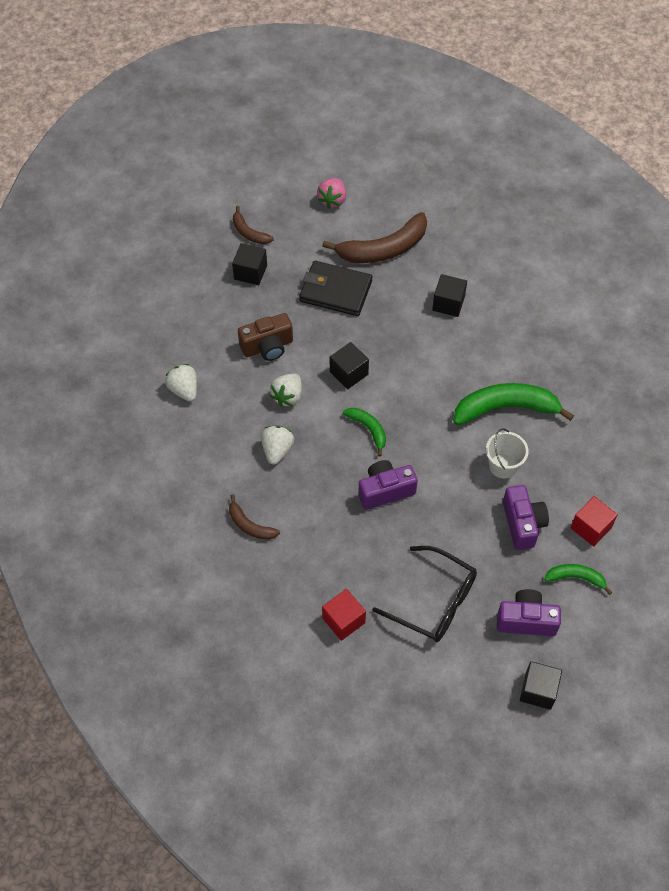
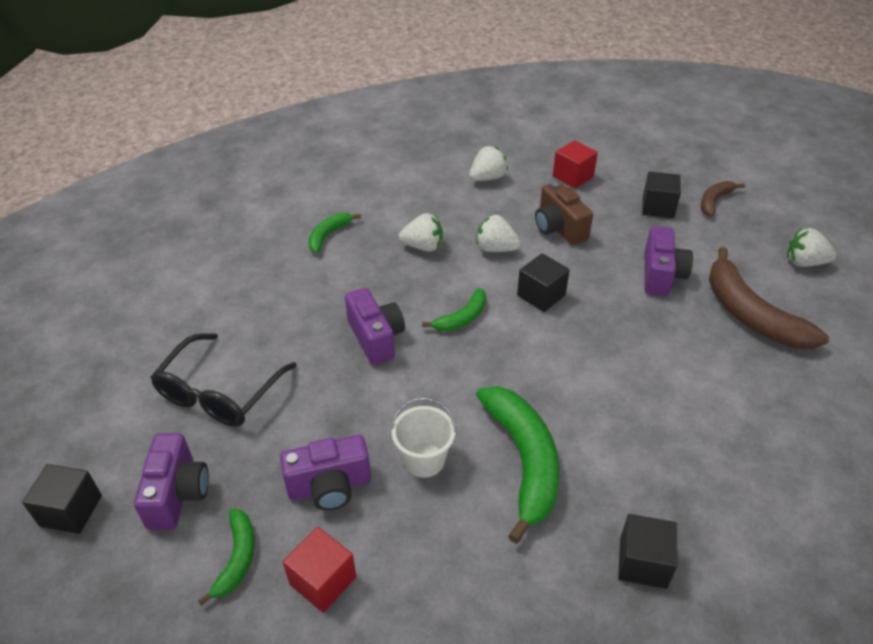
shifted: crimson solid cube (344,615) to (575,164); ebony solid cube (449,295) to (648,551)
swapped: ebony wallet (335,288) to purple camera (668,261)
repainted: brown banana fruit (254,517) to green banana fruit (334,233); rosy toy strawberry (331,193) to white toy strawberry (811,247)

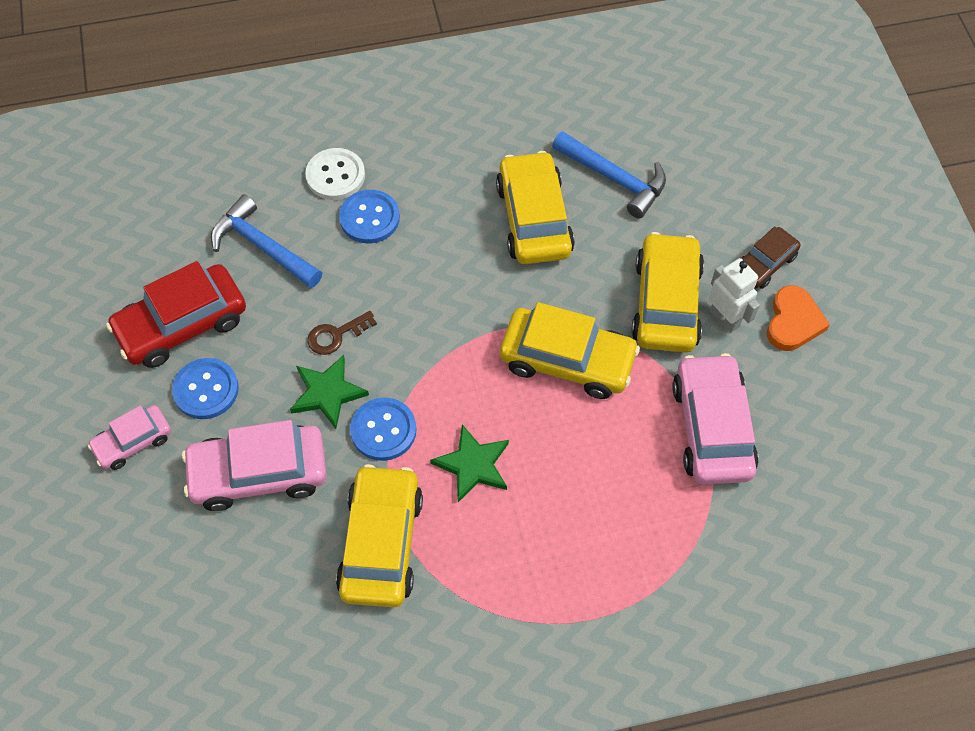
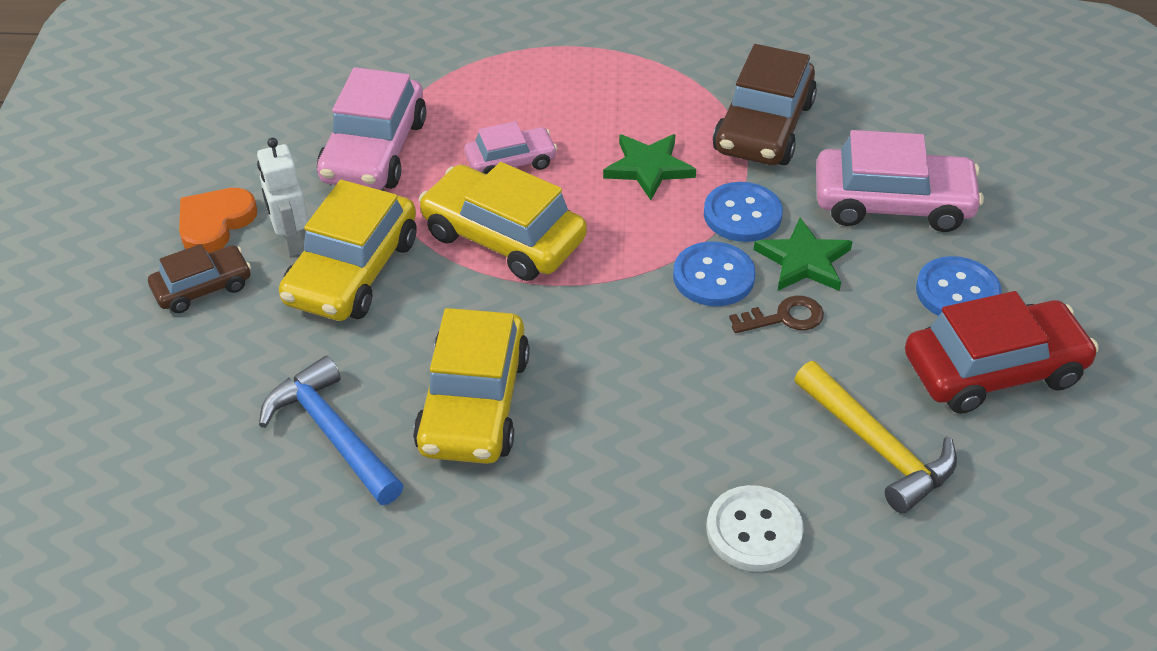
shifted: rosy toy car (129,437) to (510,147); cobalt shirt button (369,216) to (714,273)
repainted: yellow toy car (379,536) to brown toy car (765,104); cobalt claw hammer (266,241) to yellow claw hammer (876,437)

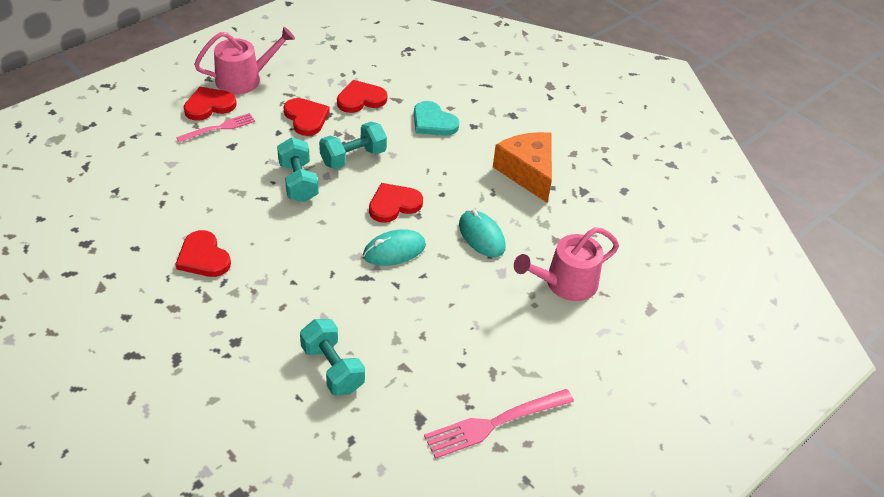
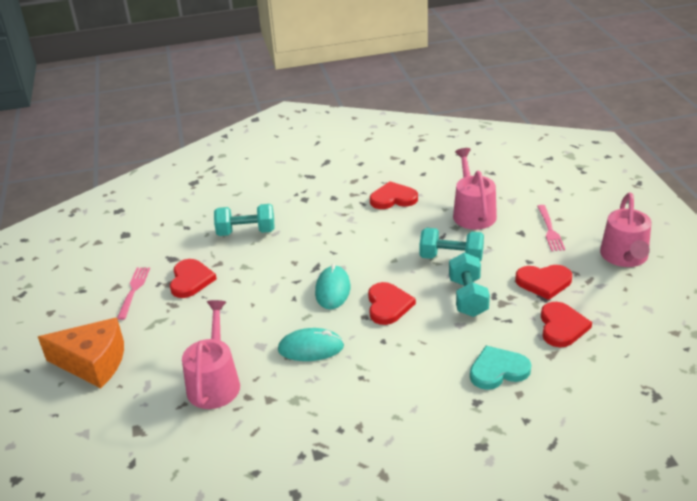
new: rosy sprinkling can (475,189)
shifted: bright orange cheese (522,167) to (81,352); crimson love heart (210,104) to (193,278)
scaled: rosy dinner fork (499,424) = (133,293) x0.64

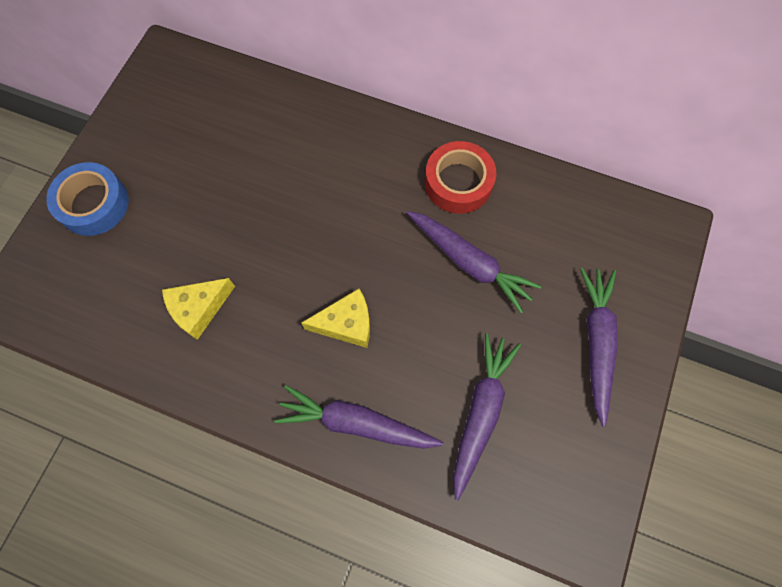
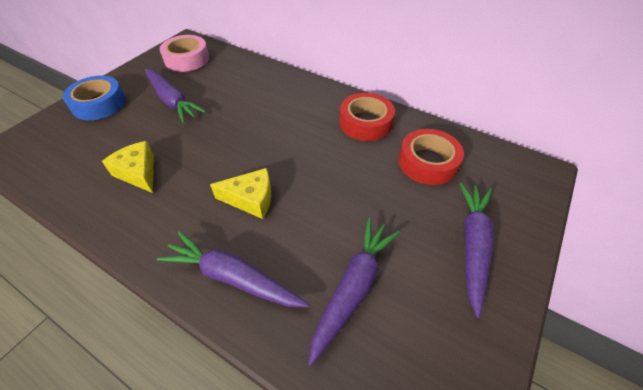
new: rosy tape (184,53); crimson tape (431,157)
shifted: purple toy carrot (474,262) to (175,96)
rotated: yellow cheese (198,309) = (128,167) 75 degrees clockwise

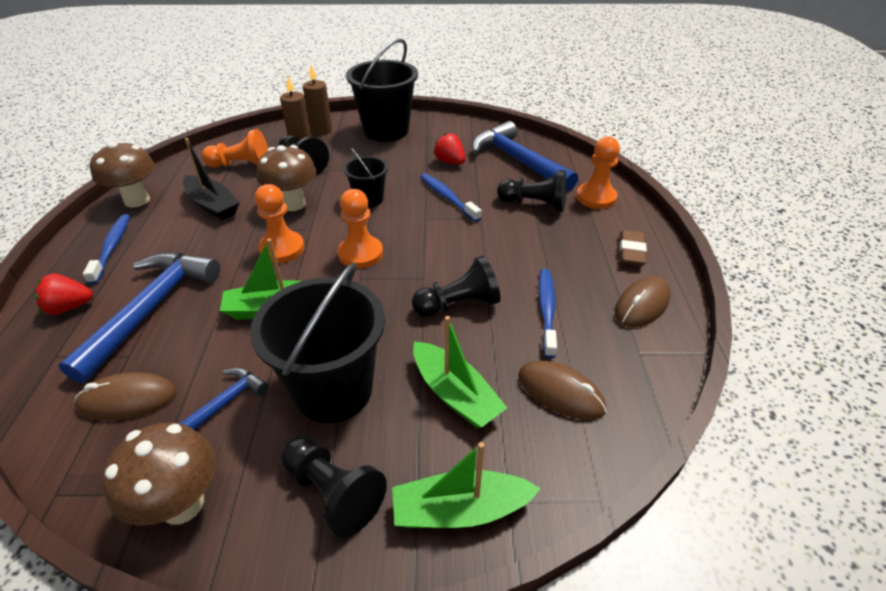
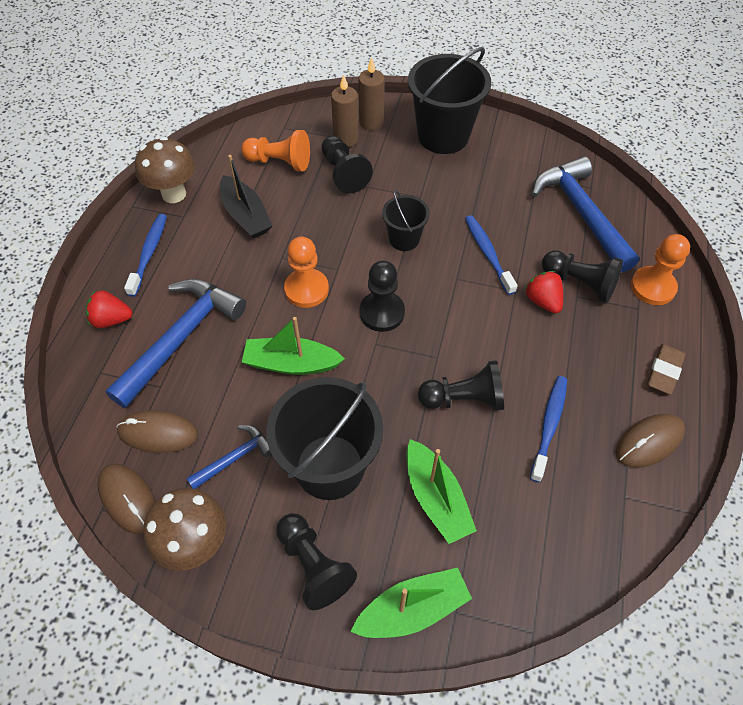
gone: brown toadstool (286,178)
shifted: brown mouse (562,390) to (127,499); crimson toy strawberry (449,148) to (544,292)
repainted: bright orange chess pawn (360,228) to ebony chess pawn (382,296)
rotated: green toy boat (466,485) = (411,603) 150 degrees clockwise

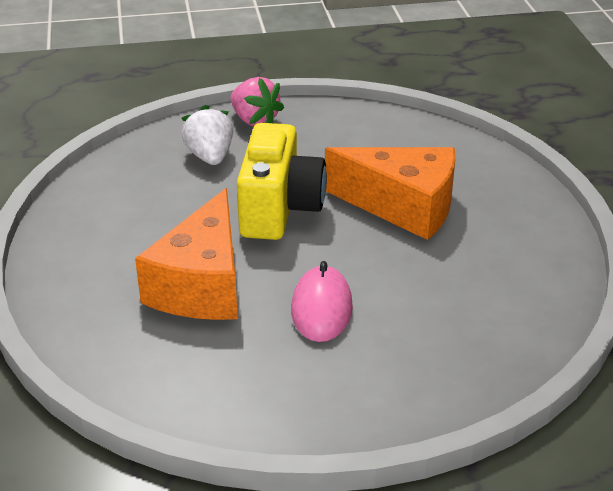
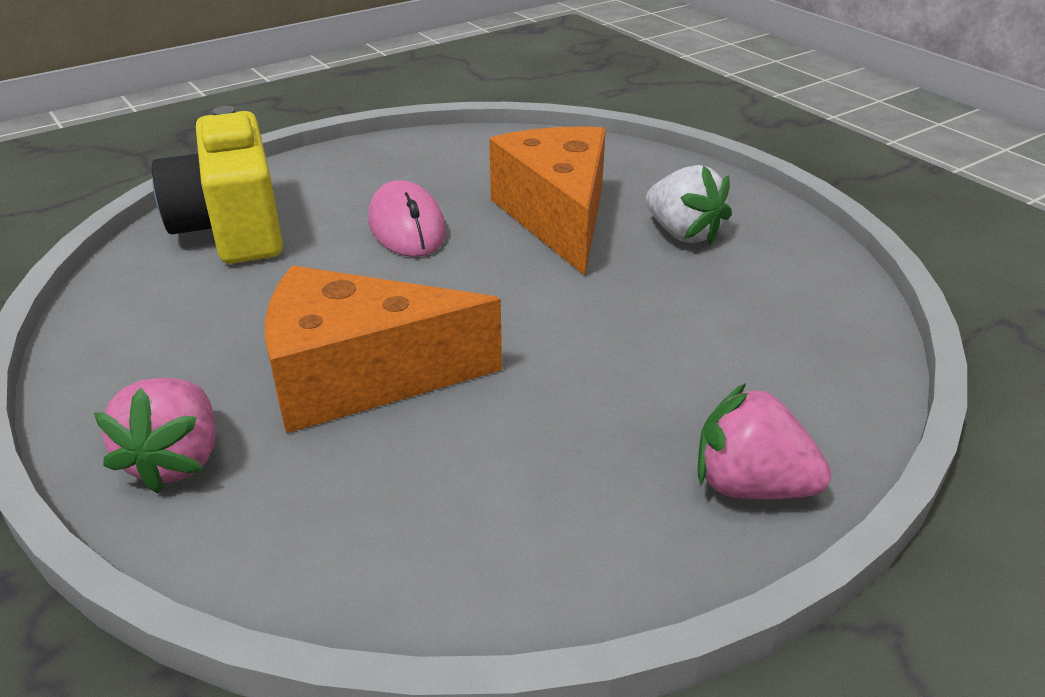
new: rosy toy strawberry (155,436)
shifted: yellow camera (282,181) to (217,185); white toy strawberry (207,135) to (689,205)

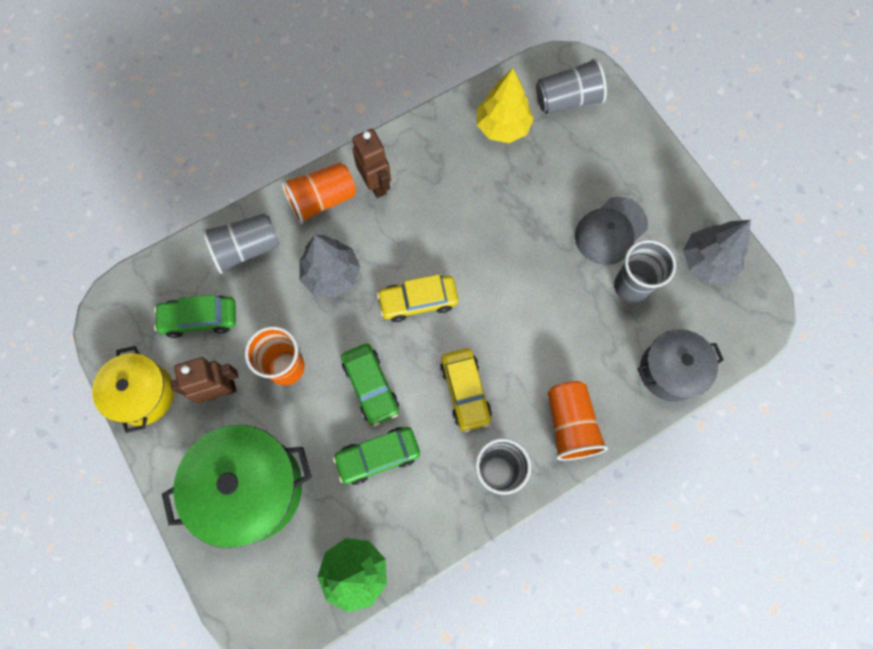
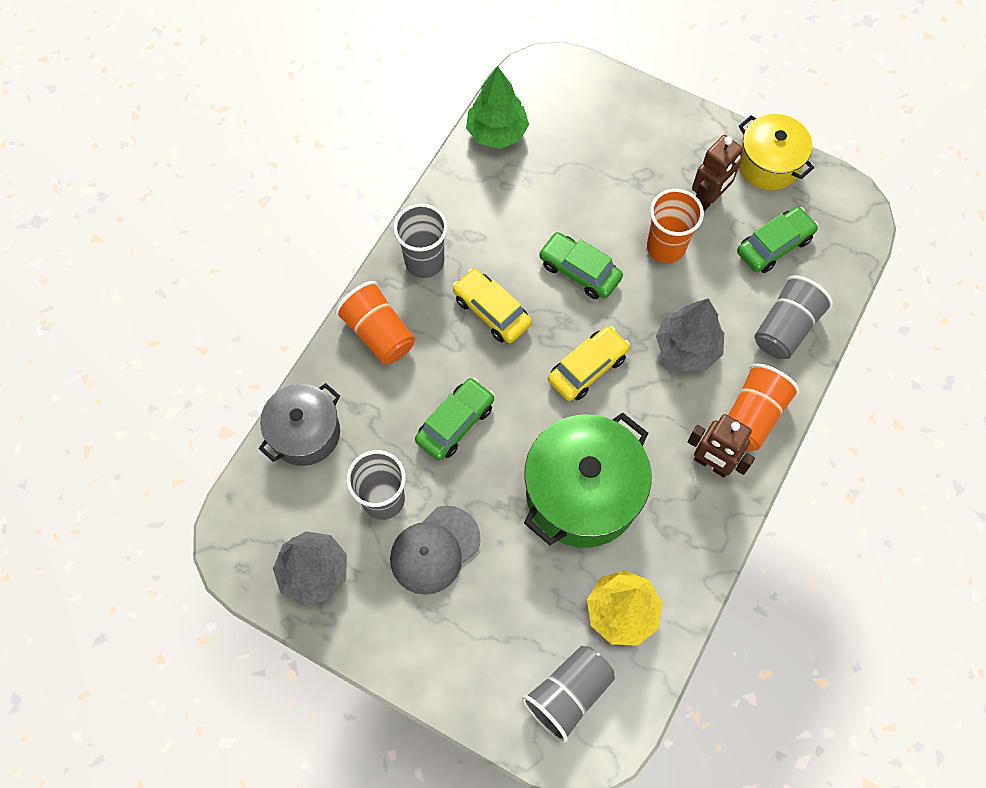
shifted: green toy car (376,456) to (455,419); green cooking pot (237,486) to (588,480)
rotated: grey baseball cap (611,231) = (435,550) 150 degrees counterclockwise

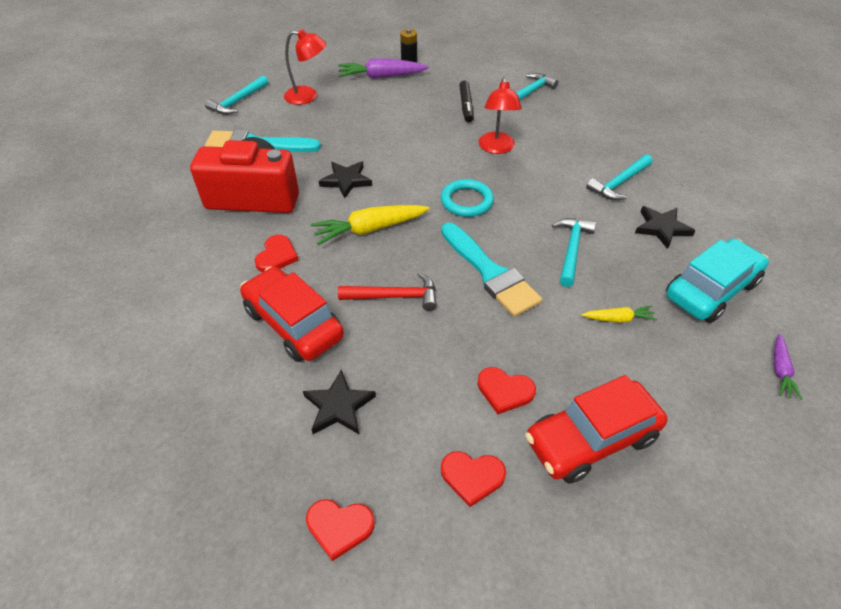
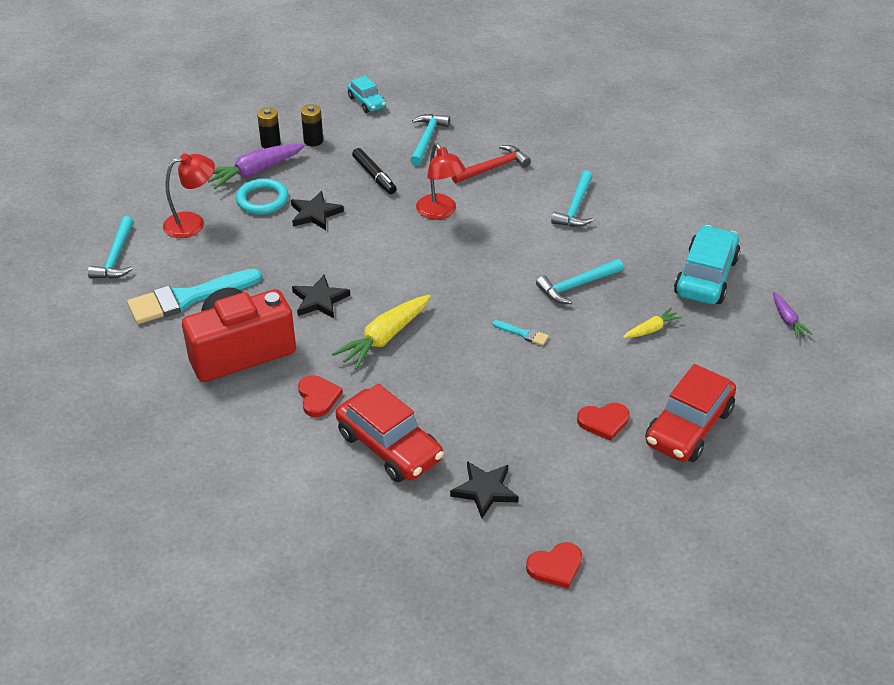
gone: crimson love heart (473,479)
new: ebony battery (312,125); turquoise toy car (366,94)
shifted: turquoise ring (467,198) to (262,196); ebony star (665,227) to (317,210); crimson claw hammer (387,291) to (491,164)
rotated: crimson toy car (292,314) = (390,433) 150 degrees counterclockwise; turquoise claw hammer (574,252) = (580,281) 105 degrees counterclockwise
scaled: turquoise paintbrush (491,270) = (520,333) x0.42

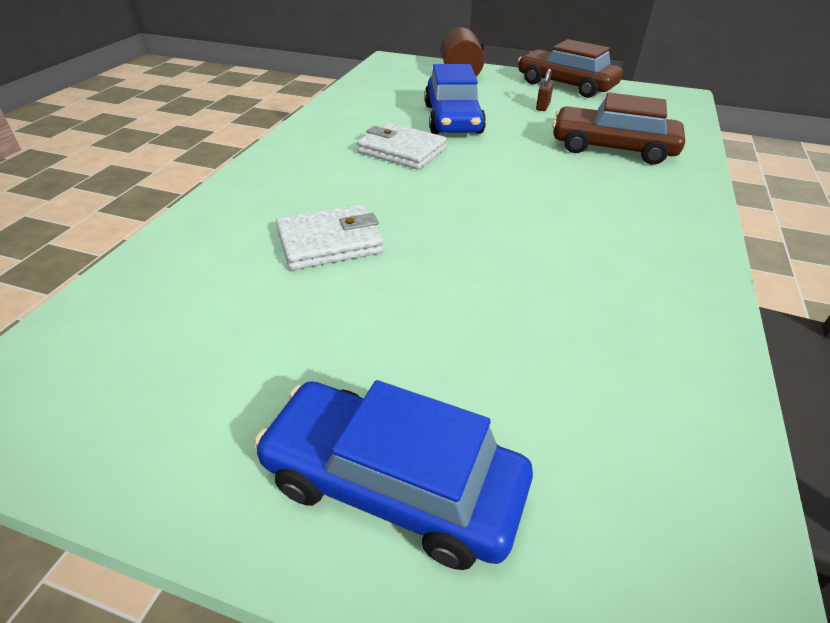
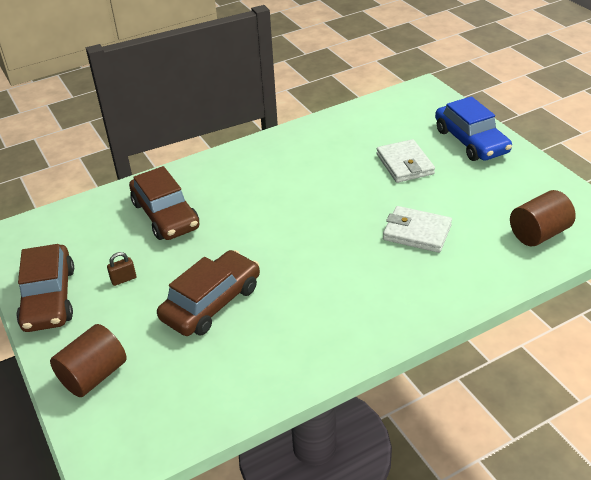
new: brown cylinder shape (543,218)
shifted: white wallet (402,146) to (405,161)
repainted: cobalt toy car (455,99) to brown toy car (208,293)

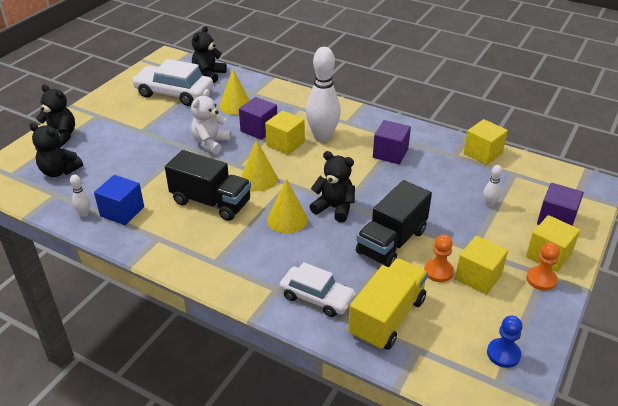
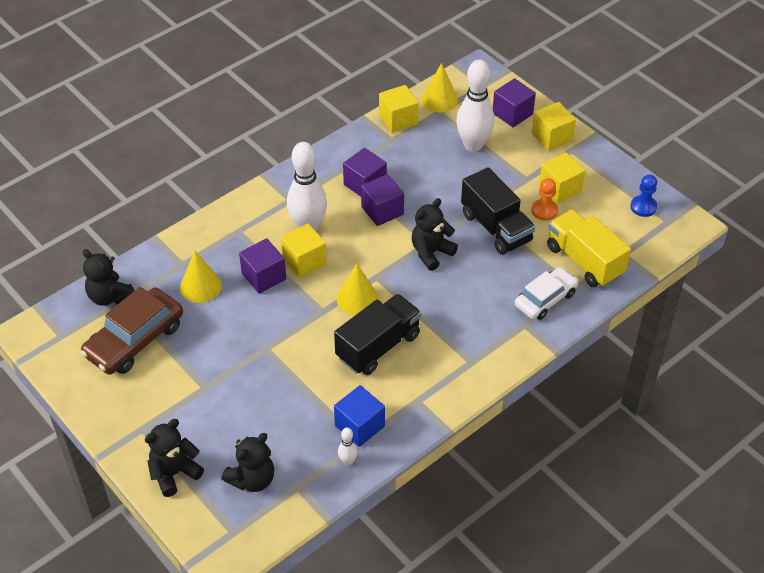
gone: white teddy bear (211,121); bright orange chess pawn (543,266)
new: purple solid cube (382,200)
shifted: yellow cone (287,205) to (440,87)
repainted: white toy car (172,82) to brown toy car (131,331)
scaled: white tenpin (492,186) = (475,106) x2.32

